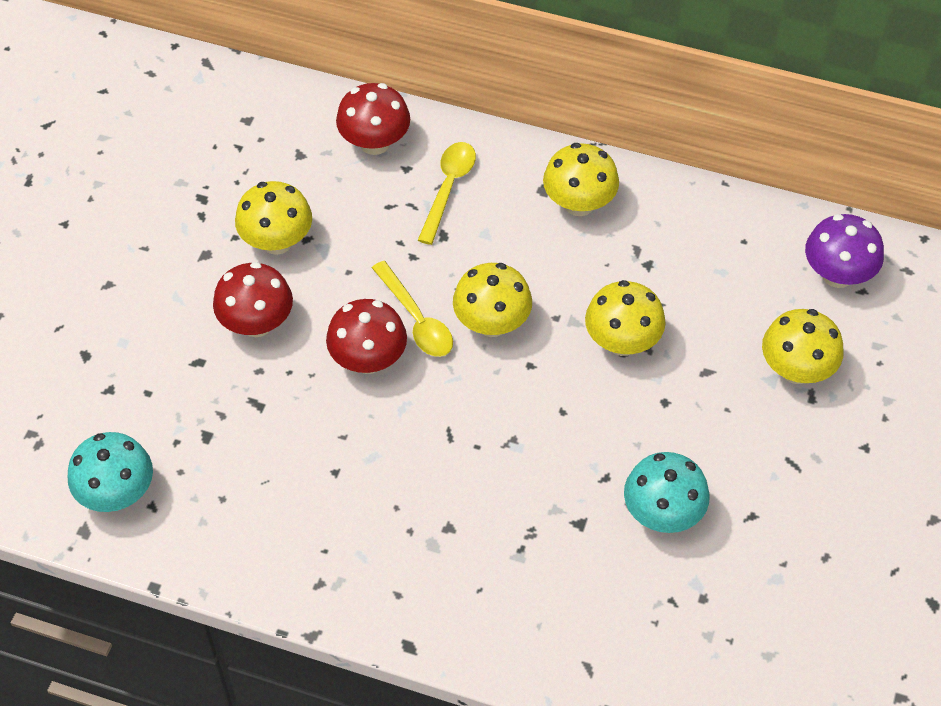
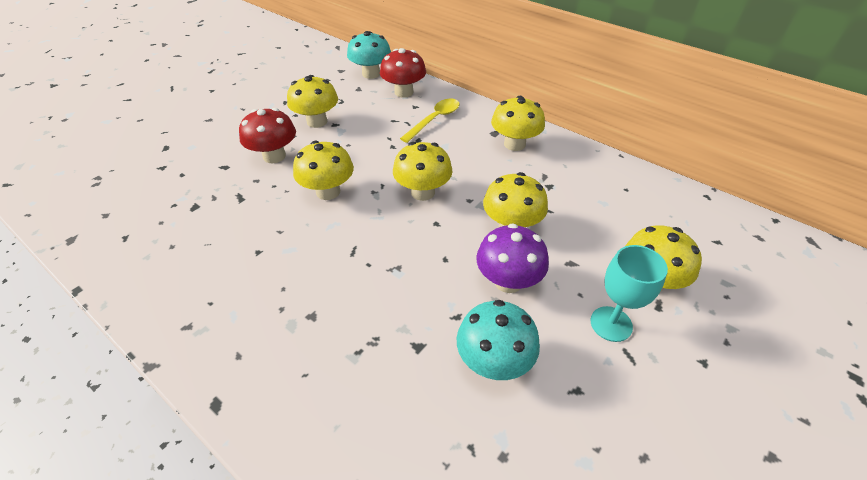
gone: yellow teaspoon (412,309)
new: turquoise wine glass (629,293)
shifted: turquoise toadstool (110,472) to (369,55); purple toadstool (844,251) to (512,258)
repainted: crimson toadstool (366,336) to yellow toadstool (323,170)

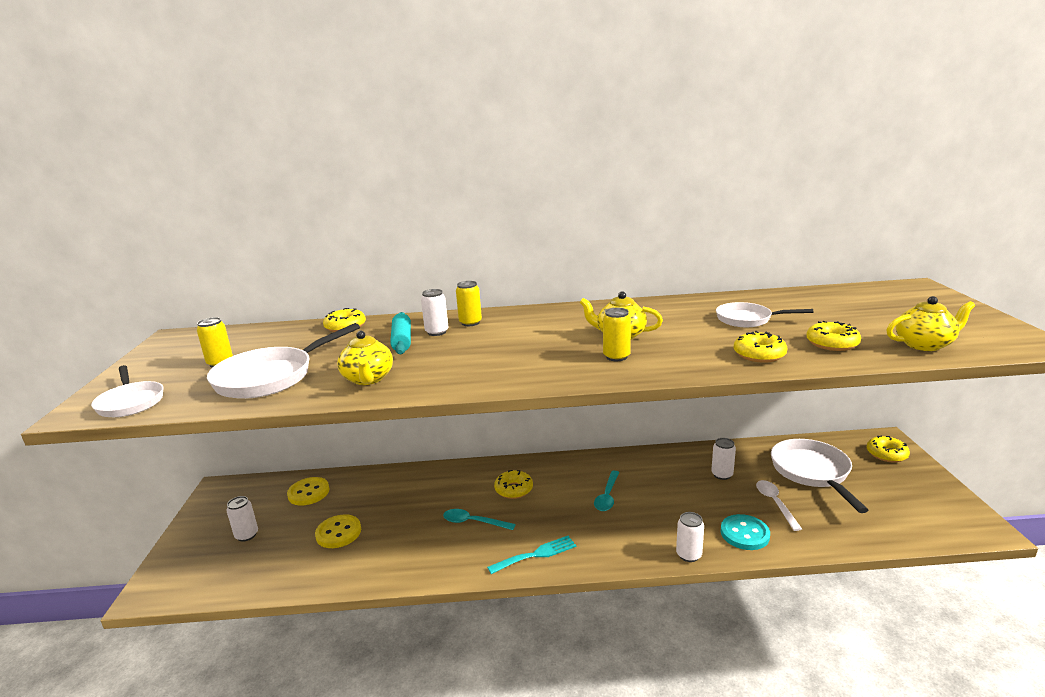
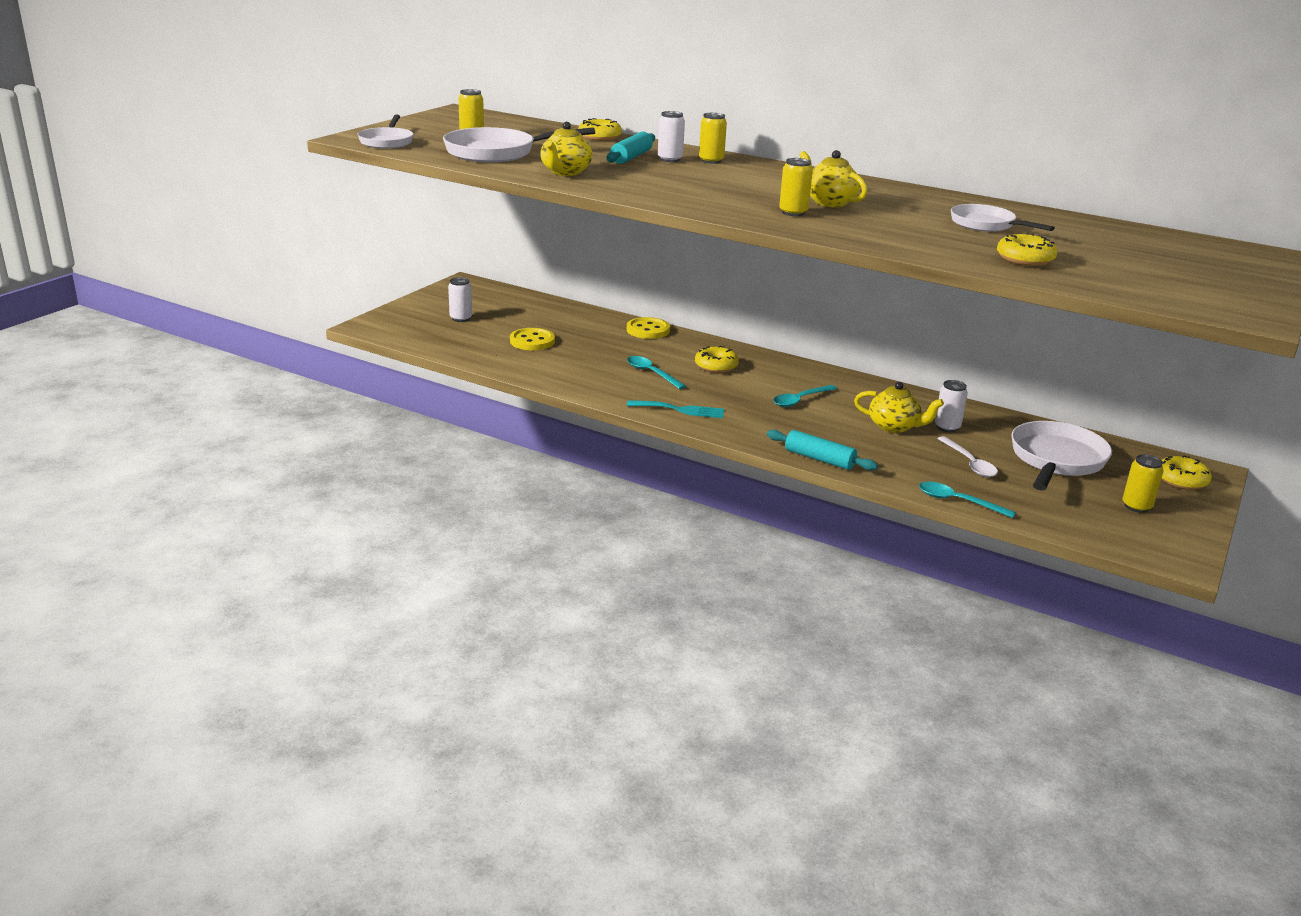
gone: turquoise shirt button (745,532); yellow doughnut (760,347)
new: turquoise teaspoon (967,500); yellow can (1143,483)
shifted: yellow shirt button (308,491) to (648,328); yellow teapot (930,323) to (899,407)
swapped: white can (690,537) to turquoise rolling pin (822,450)
rotated: white teaspoon (779,505) = (967,456) 135 degrees clockwise

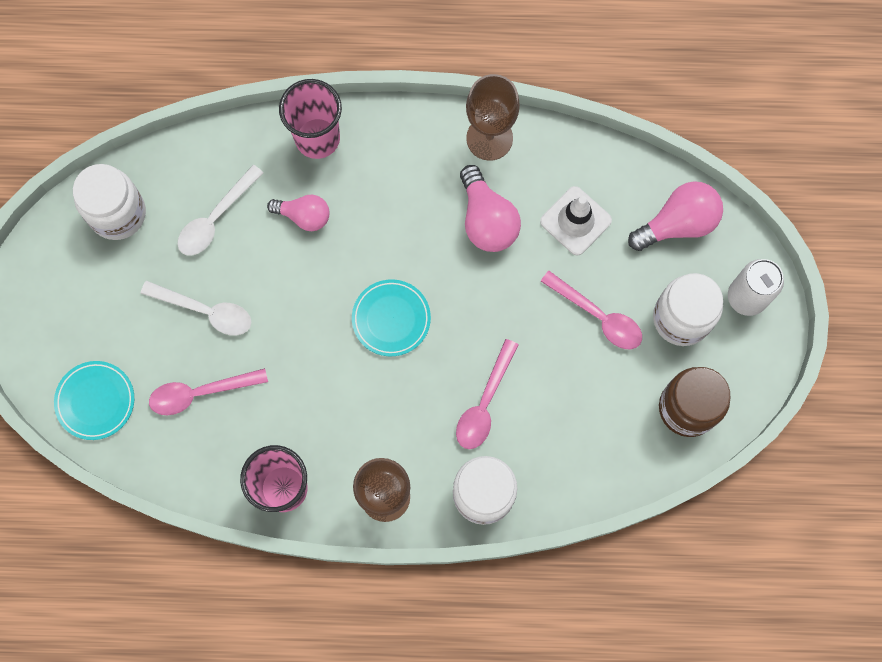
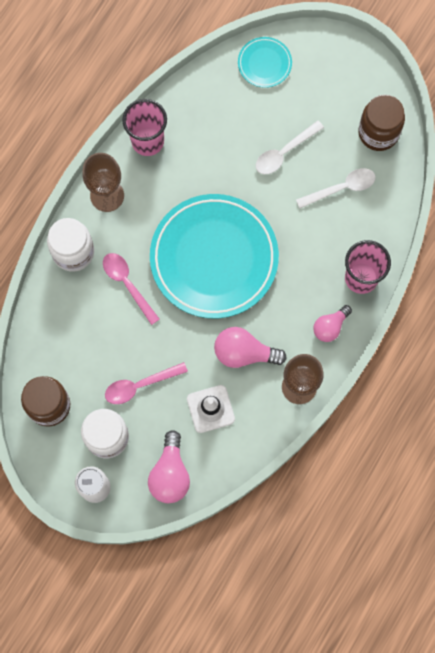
gone: rosy teaspoon (208,391)
shifted: rosy bulb (298,213) to (332,323)
repainted: white jam jar (109,202) to brown jam jar (381,123)
rotated: white teaspoon (220,210) = (336,188) 90 degrees clockwise
scaled: turquoise dinner plate (391,317) = (214,256) x2.28

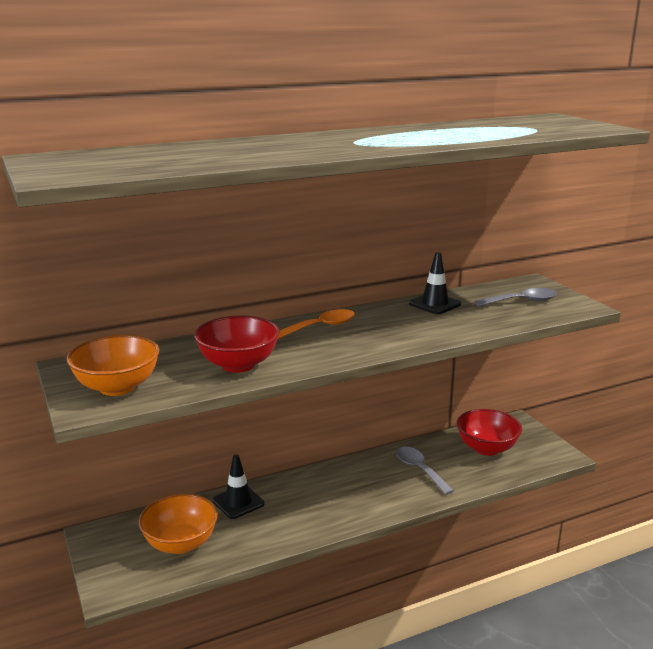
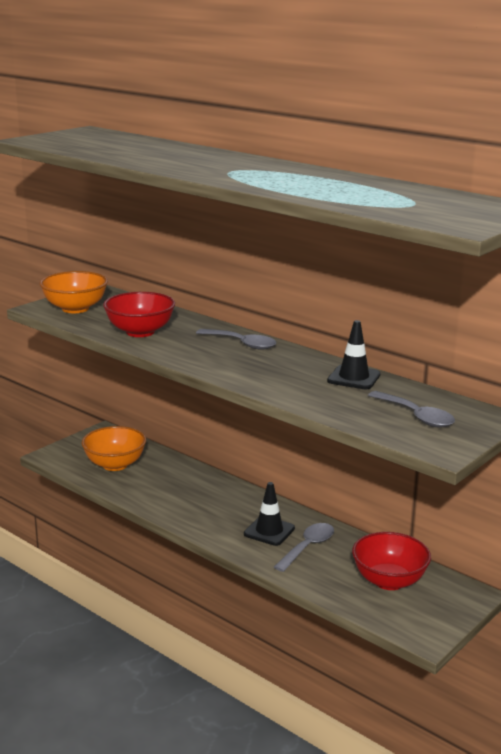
shifted: ebony traffic cone (238,486) to (269,514)
repainted: bright orange teaspoon (316,324) to grey teaspoon (236,339)

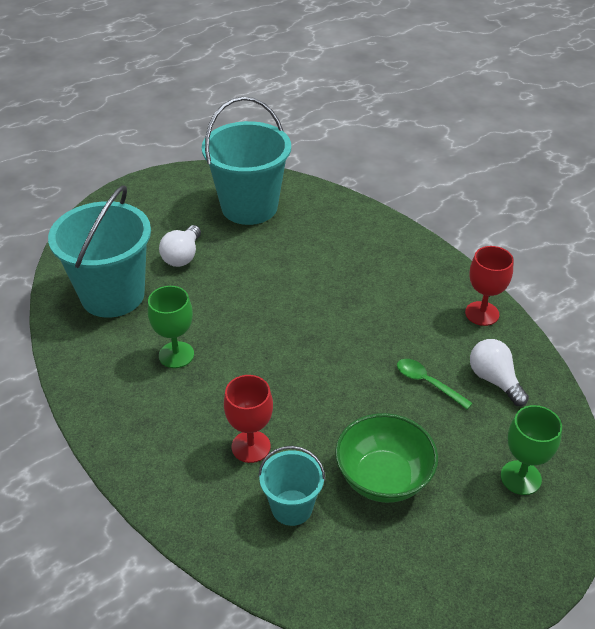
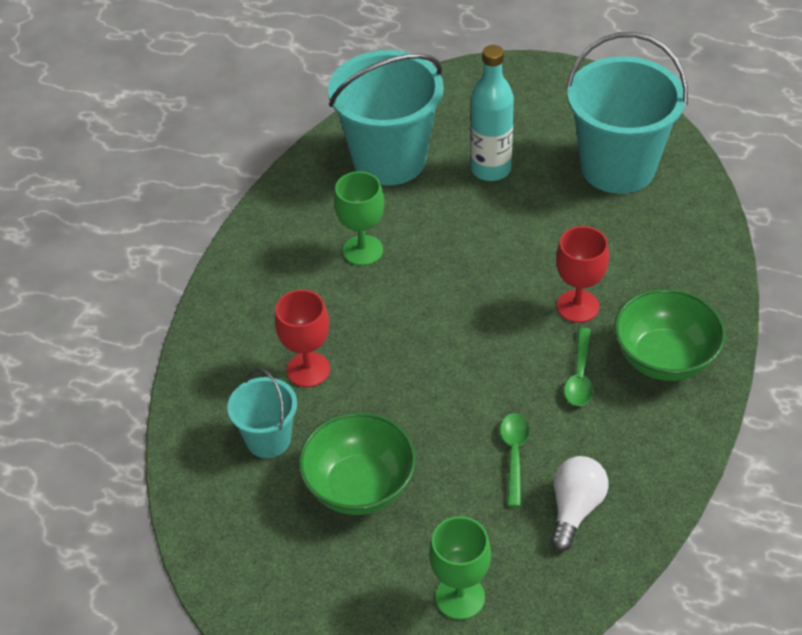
new: green teaspoon (578,367); green bowl (670,335)
shifted: crimson wine glass (489,286) to (582,274)
swapped: white bulb (180,246) to turquoise flask (492,113)

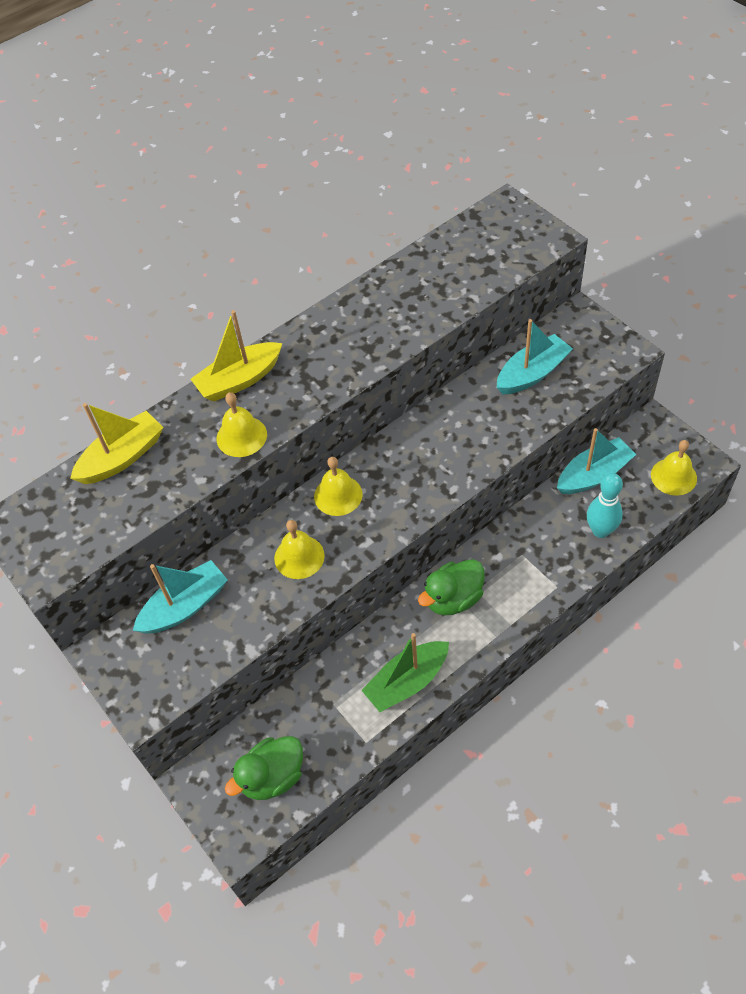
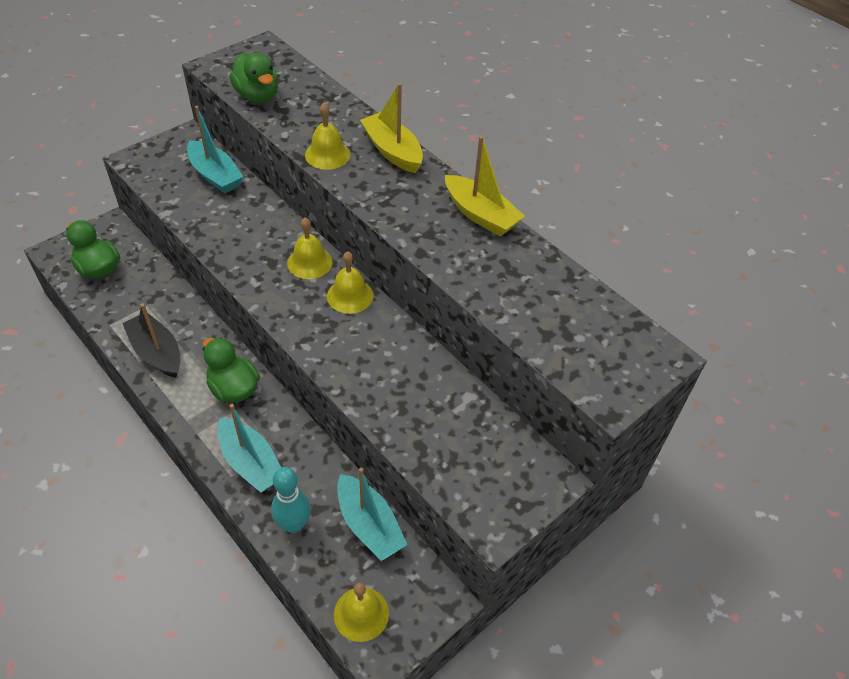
new: green duck (253,78)
shifted: turquoise toy boat (535,356) to (249,448); yellow bell (299,549) to (350,282); yellow toy boat (117,443) to (485,186)
repainted: green toy boat (405,672) to ebony toy boat (151,341)

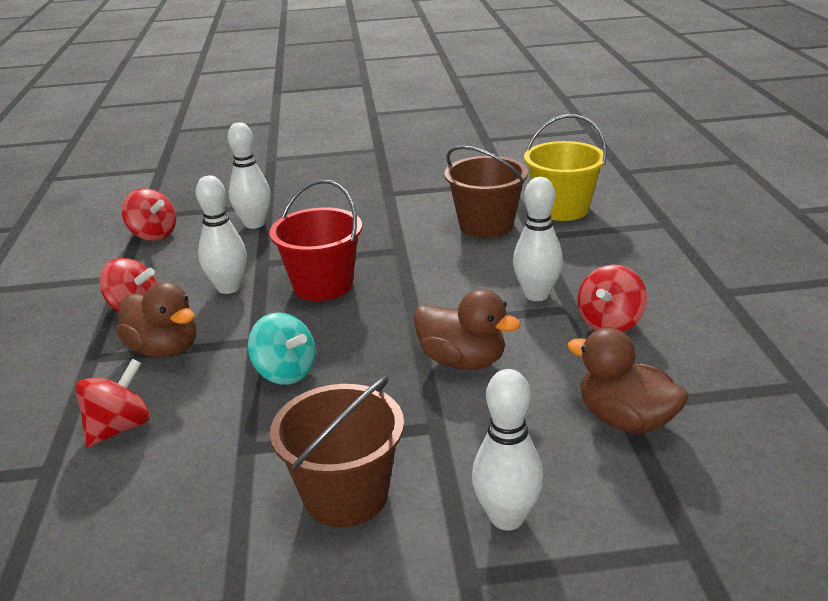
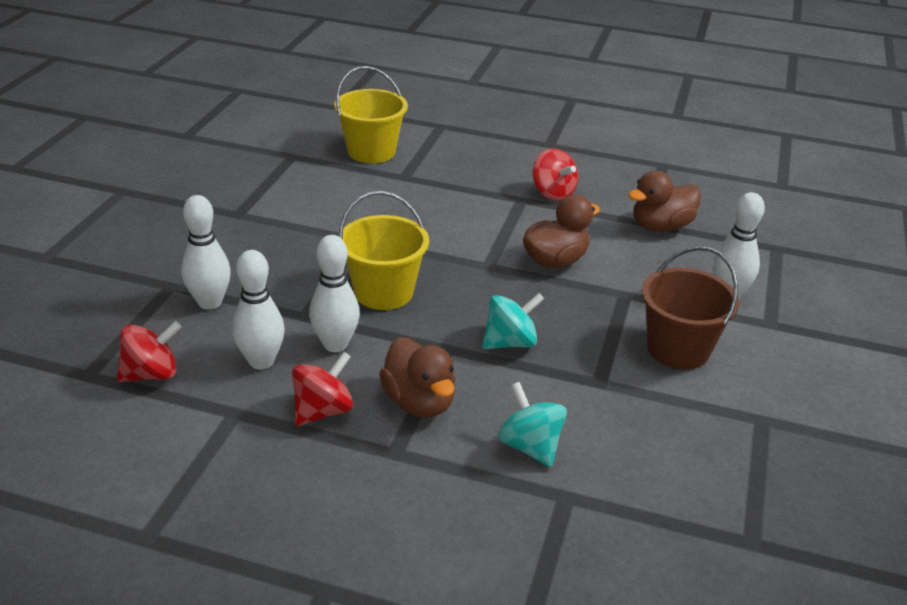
gone: brown sand bucket (486,192)
shifted: white tenpin (538,239) to (258,309)
repainted: crimson sand bucket (315,240) to yellow sand bucket (384,250); crimson spinning top (112,403) to turquoise spinning top (532,424)
rotated: brown duck (156,320) = (417,377) 90 degrees clockwise

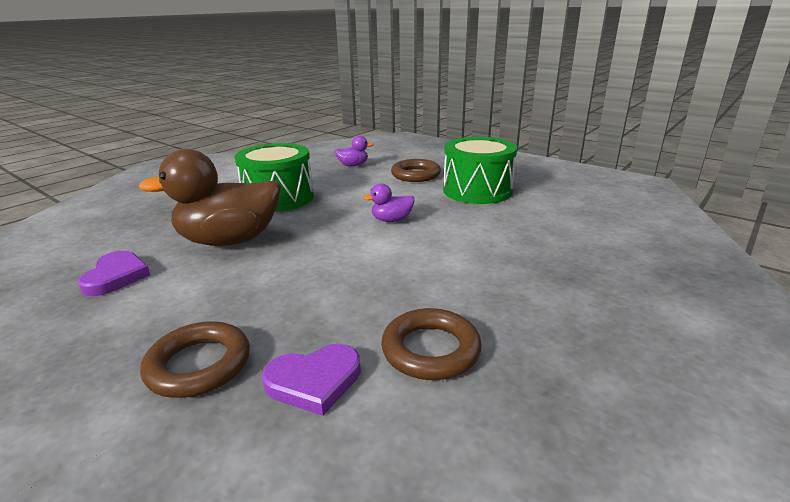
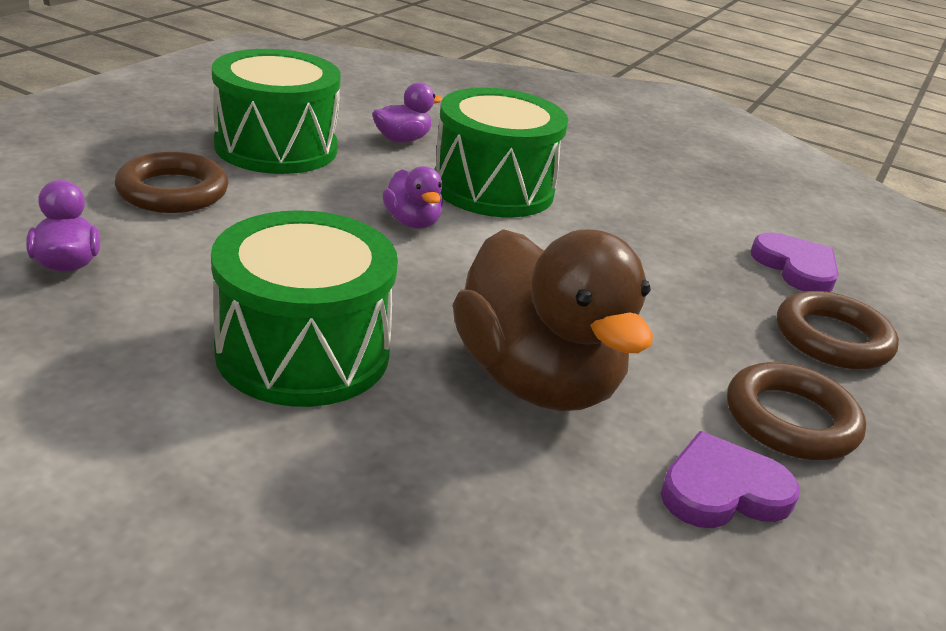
new: purple duck (407,112); green drum (501,152)
shifted: brown ring (431,344) to (796,411)

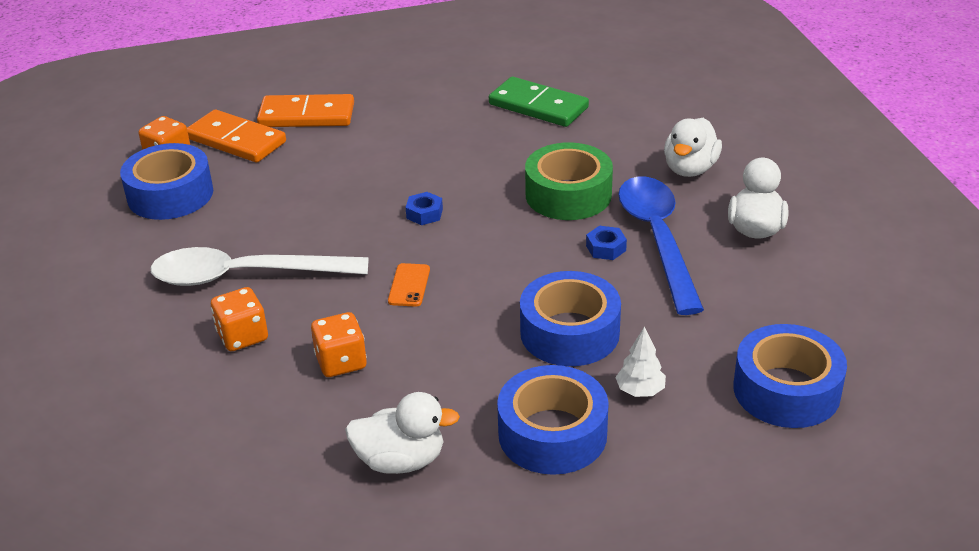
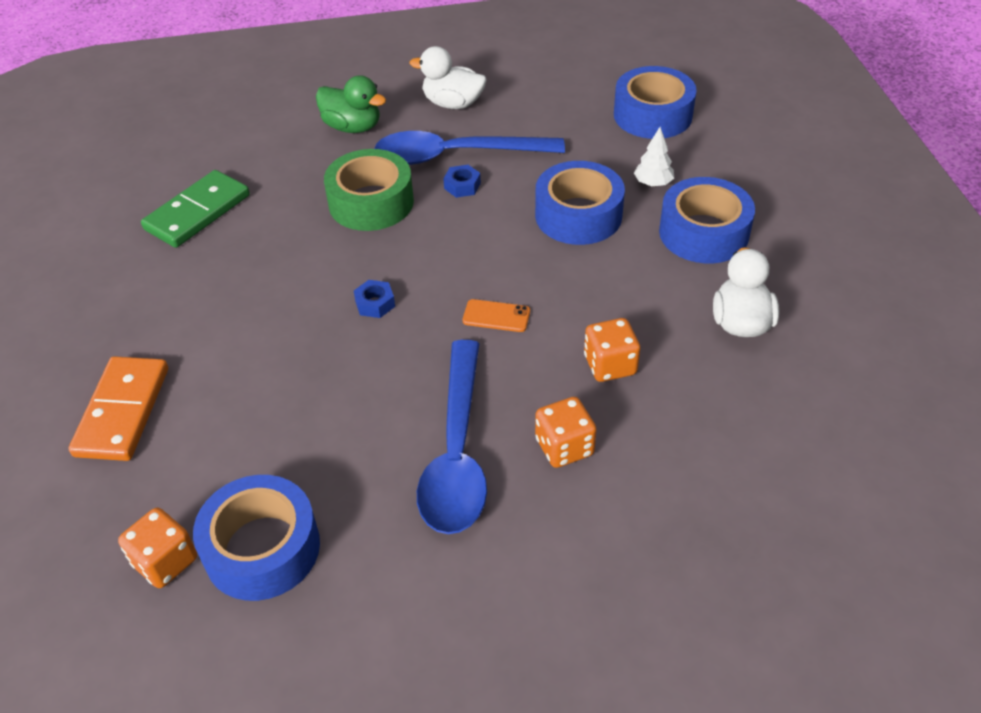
gone: bright orange domino tile (236,136)
repainted: white duck (693,147) to green duck (351,104); white teaspoon (259,266) to cobalt teaspoon (452,437)

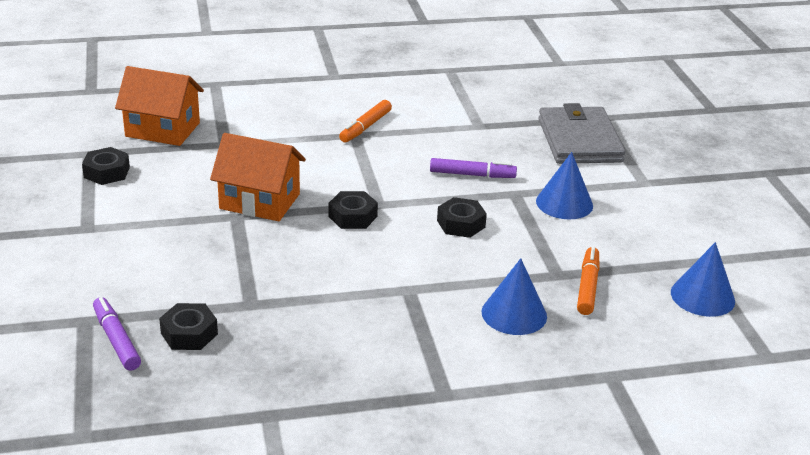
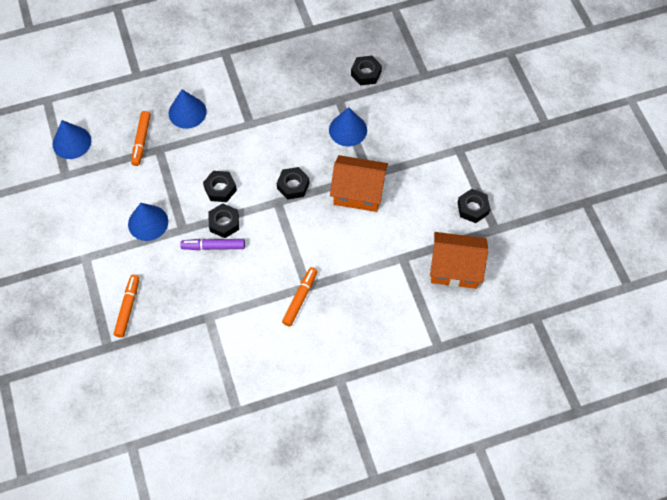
gone: purple felt pen (117,334)
new: ebony hexagon nut (223,220); cobalt cone (348,127)
swapped: grey wallet (582,133) to bright orange felt pen (126,306)

